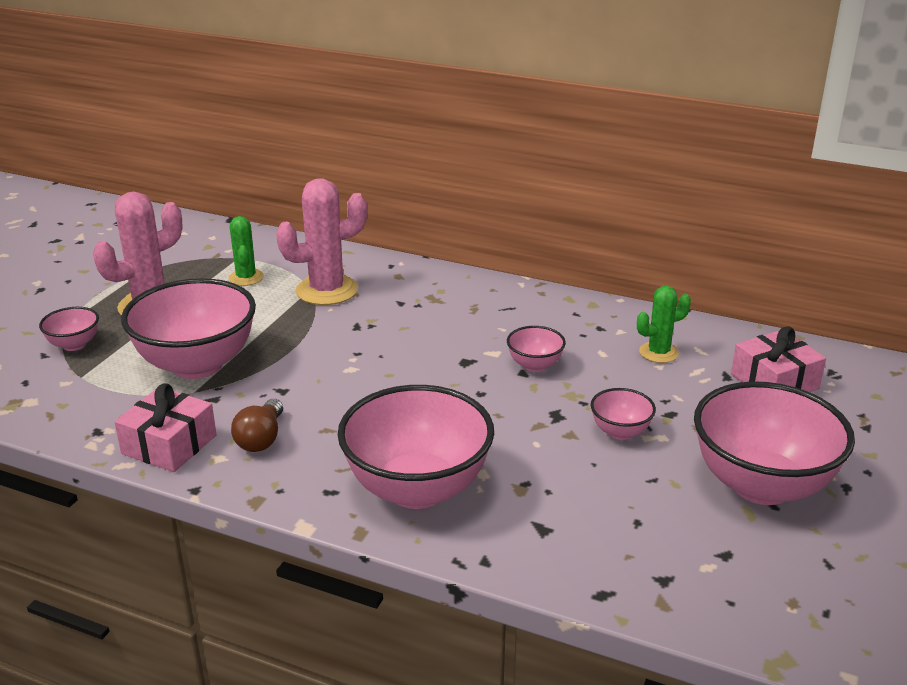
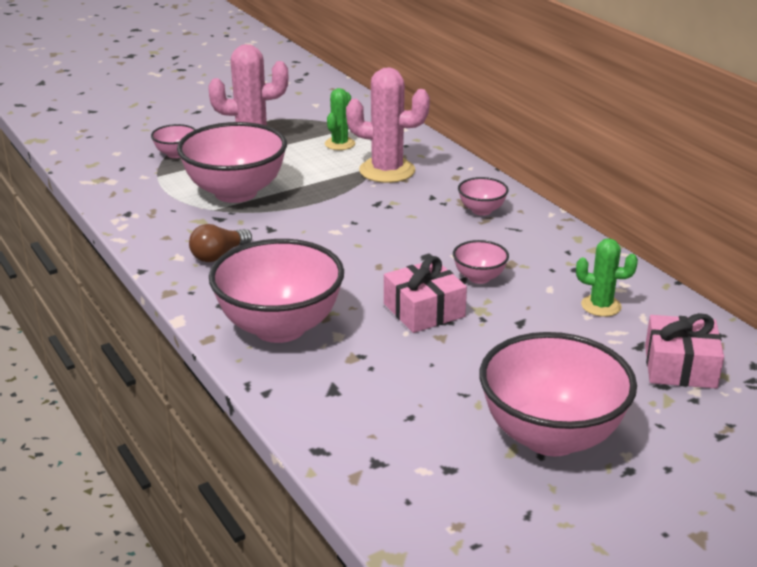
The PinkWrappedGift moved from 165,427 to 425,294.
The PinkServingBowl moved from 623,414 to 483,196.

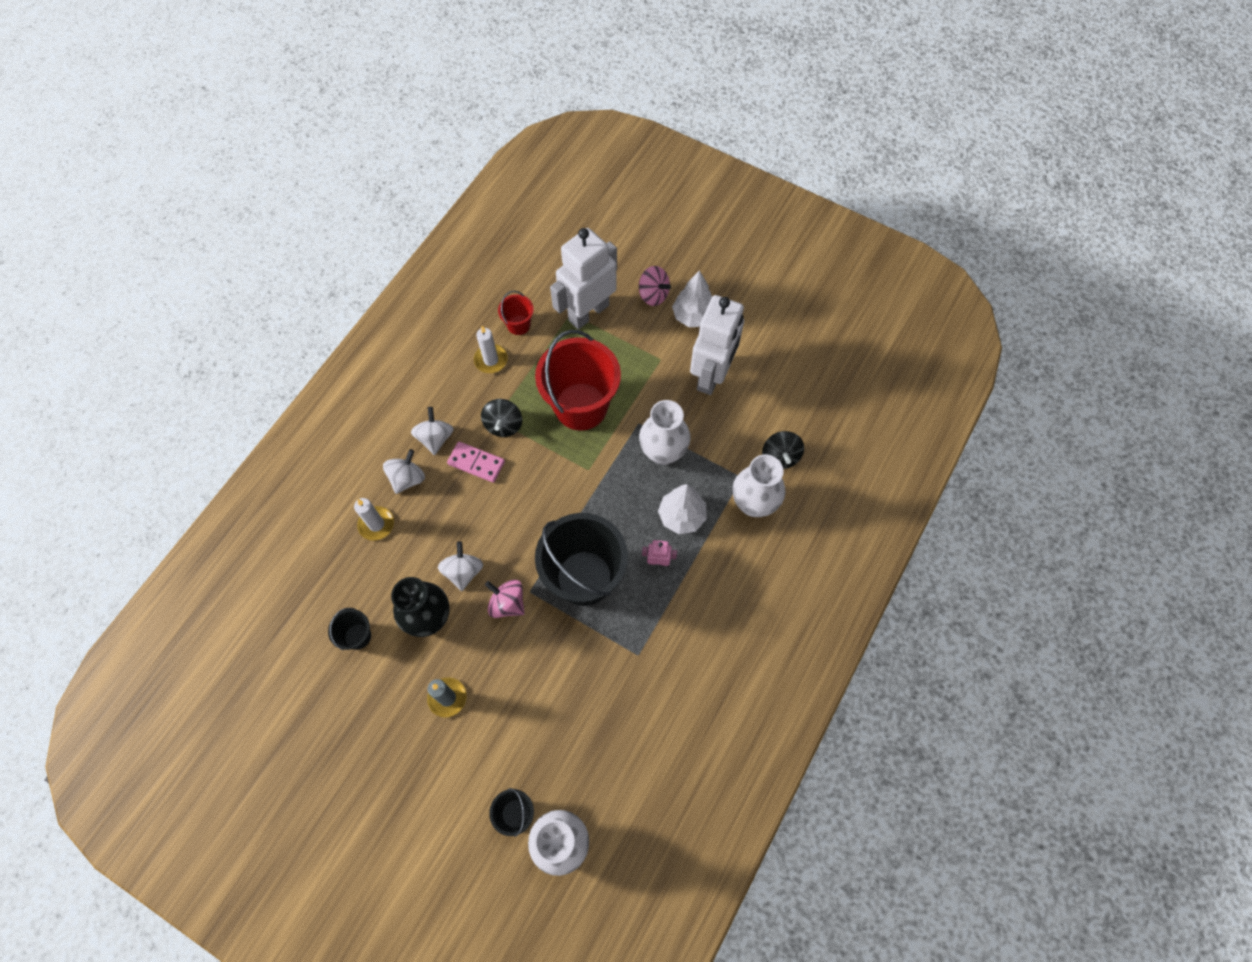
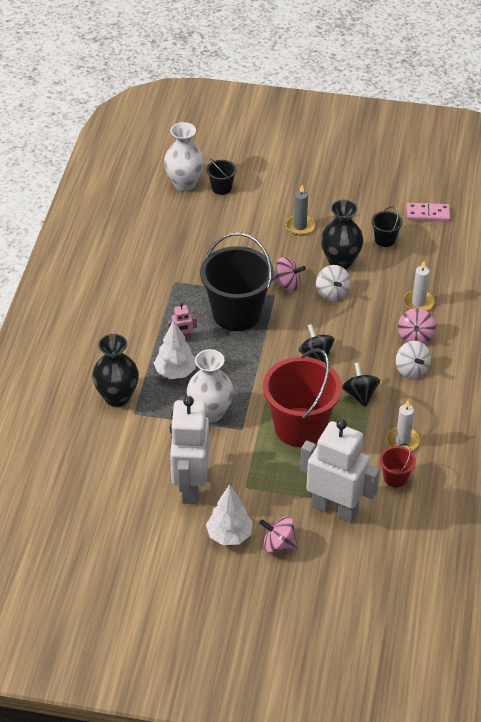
The PureWhiteWhirligig at 404,471 became the PinkWhirligig at 417,326.
The PinkDomino moved from 476,462 to 428,212.
The PureWhiteRobot at 583,278 turned 90 degrees counterclockwise.
The PureWhiteFlowerVase at 759,486 became the JetBlackFlowerVase at 115,370.
The JetBlackWhirligig moved from 783,450 to 316,343.

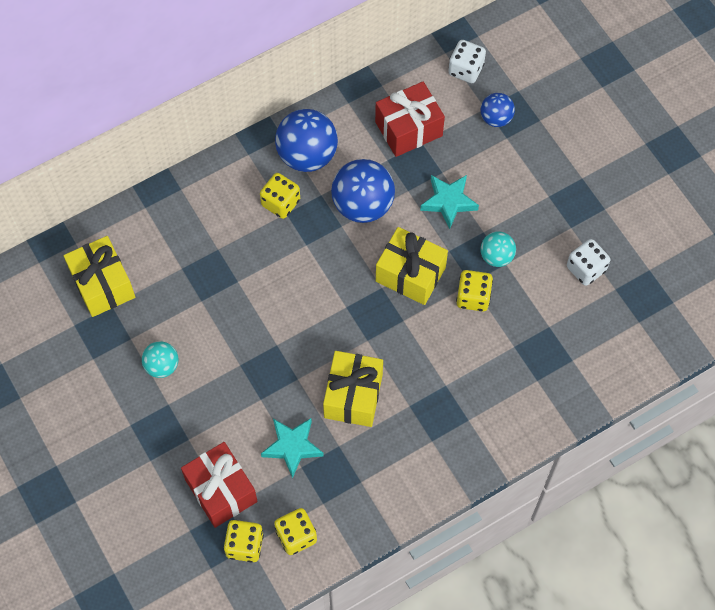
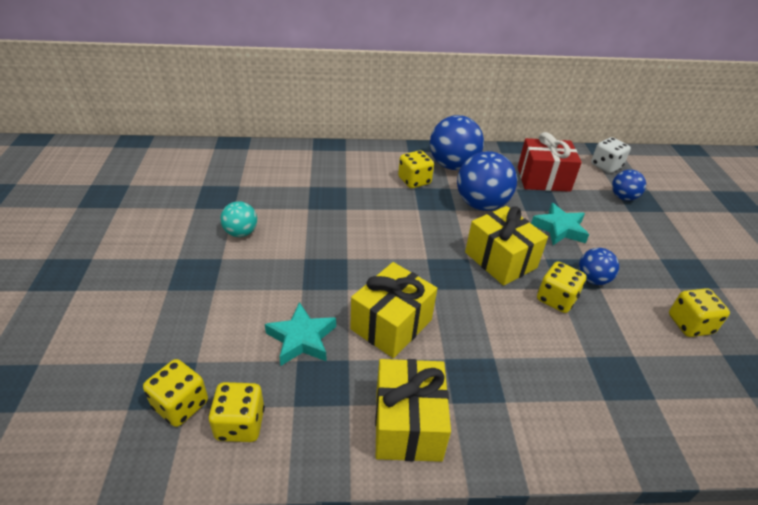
The YellowWrappedGift moved from 99,276 to 413,410.
The RedWrappedGift at 219,485 disappeared.
The TealBall at 498,249 became the CobaltBall at 599,266.
The PureWhiteGameDie at 588,262 became the YellowGameDie at 699,312.

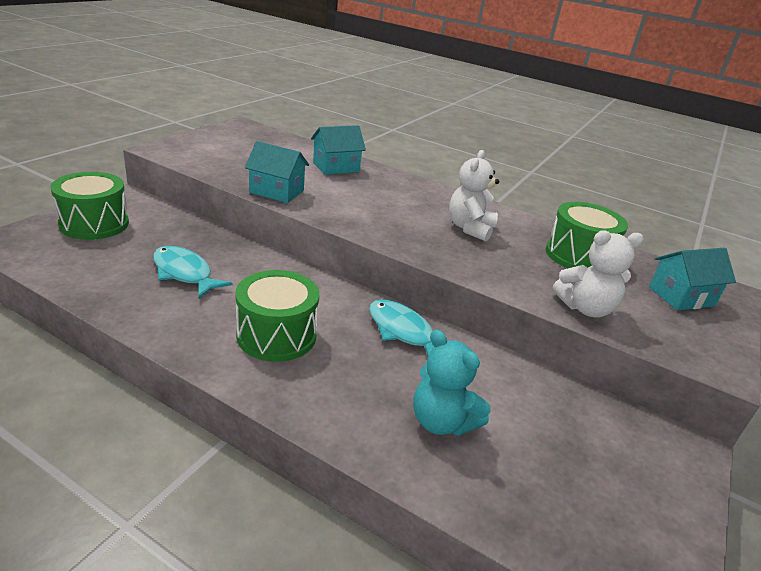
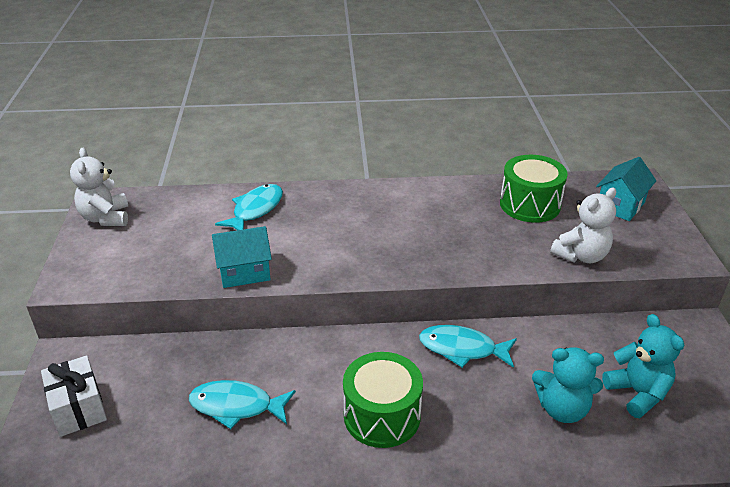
The LeafGreenSnareDrum at 89,206 was replaced by the PureWhiteWrappedGift at 74,396.
The TealToyHouse at 338,150 was replaced by the TealFishFigure at 249,207.
The PureWhiteStuffedBear moved from 474,195 to 99,187.
The TealStuffedBear at 643,366 appeared.

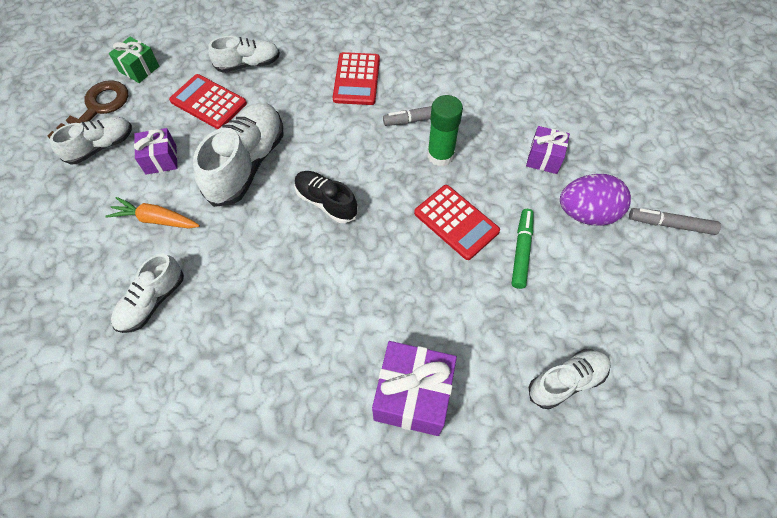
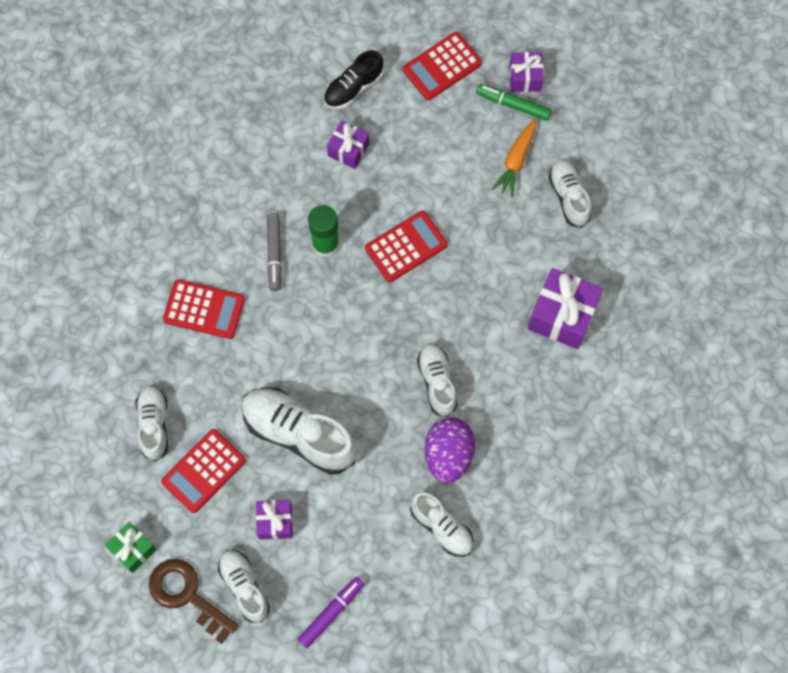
The OrangeToyCarrot moved from 152,212 to 514,158.
The JetBlackShoe moved from 326,197 to 353,79.
The LeafGreenMarker moved from 523,249 to 514,102.
The RoyalPurpleToyEgg moved from 595,199 to 450,450.
The GrayMarker at 675,221 was replaced by the RedAddingMachine at 442,66.
The RoyalPurpleMarker at 331,612 appeared.
The PureWhiteShoe at 437,380 appeared.
The RoyalPurpleWrappedGift at 526,72 appeared.

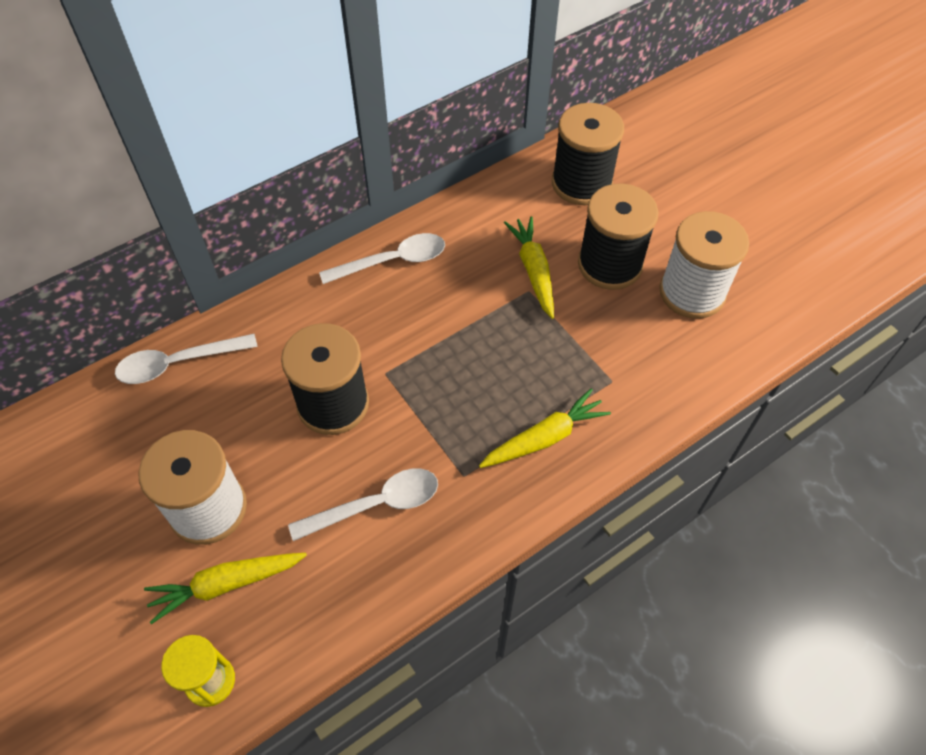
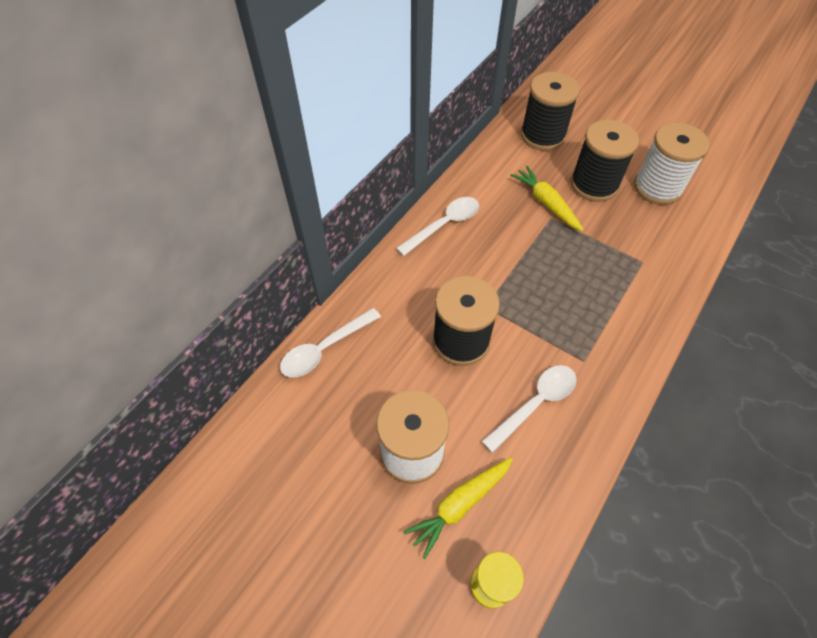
The YellowToyCarrot at 545,428 disappeared.

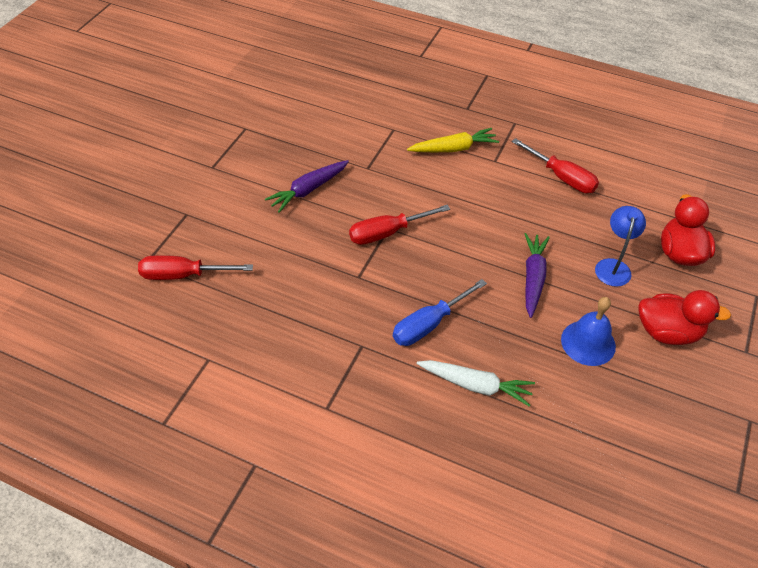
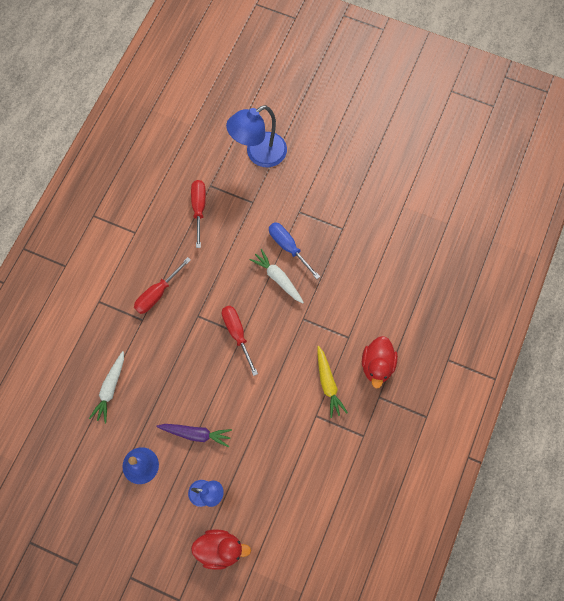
The RoyalPurpleToyCarrot at 307,186 became the PureWhiteToyCarrot at 276,276.
The CobaltFlatScrewdriver moved from 440,312 to 294,250.
The RedFlatScrewdriver moved from 555,165 to 162,285.
The RedRubberDuck moved from 684,317 to 380,362.
The CobaltLamp at 256,136 appeared.

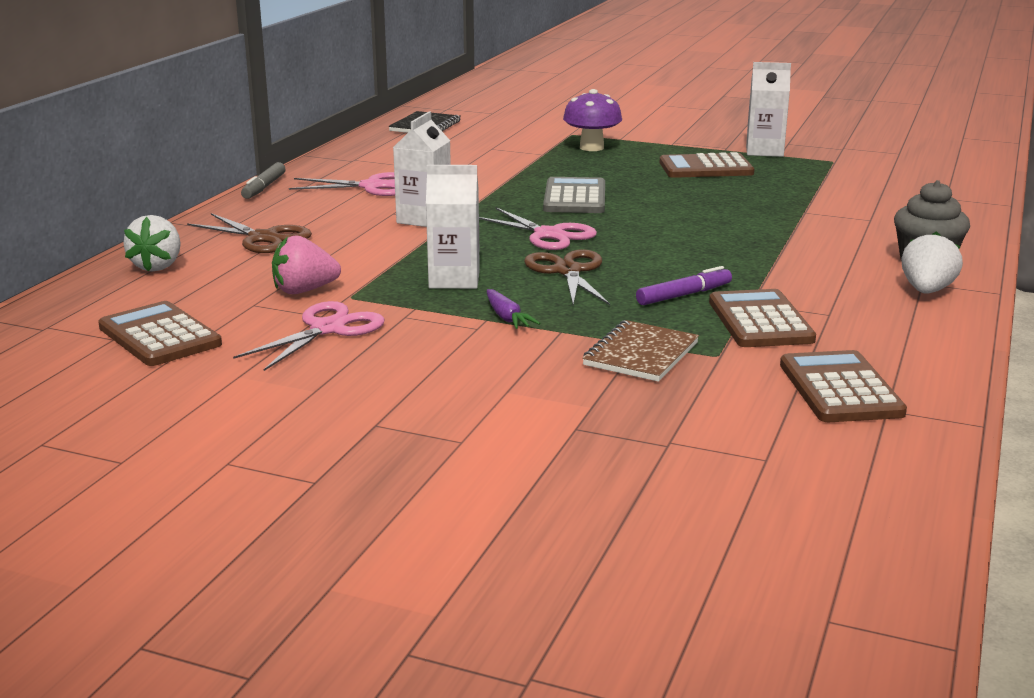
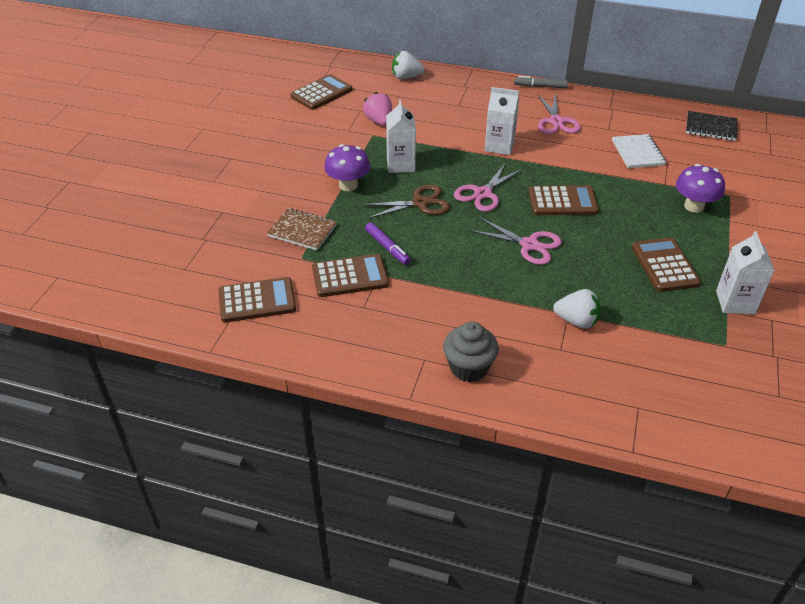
The BrownPairOfScissors at 249,233 disappeared.
The PinkPairOfScissors moved from 309,336 to 516,241.
The RoyalPurpleToyCarrot at 513,309 was replaced by the RoyalPurpleMushroom at 347,167.
The GrayAddingMachine at 574,195 became the BrownAddingMachine at 564,200.
The PureWhiteBerry moved from 932,262 to 577,309.
The PureWhiteNotebook at 639,151 appeared.

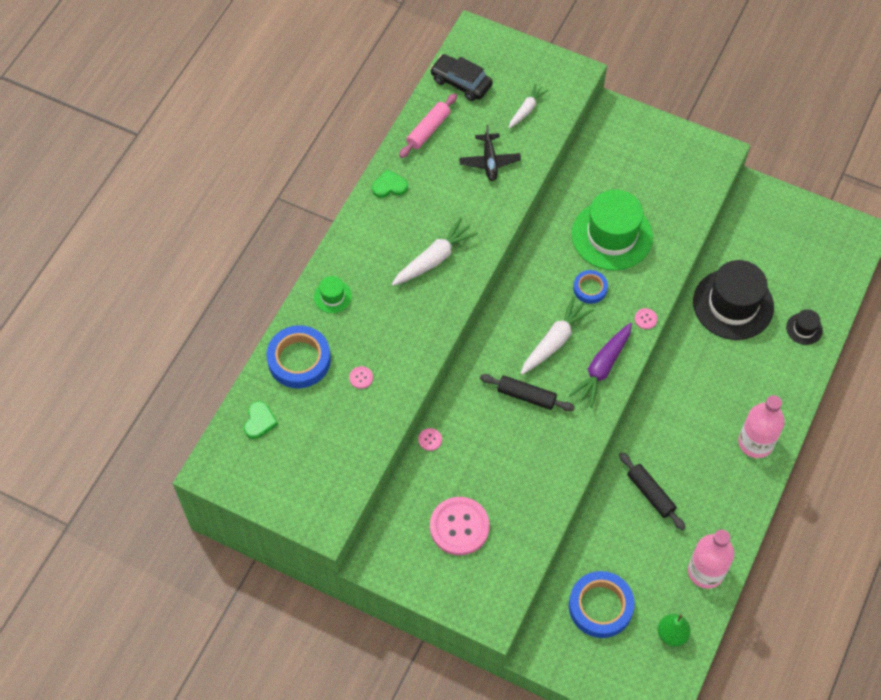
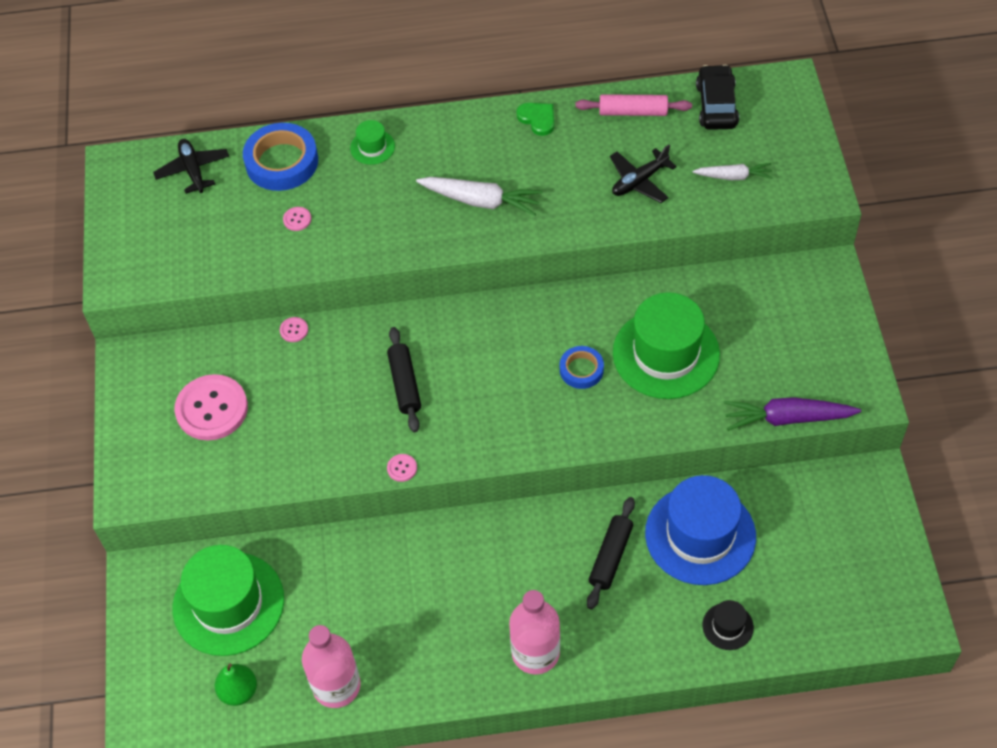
The LeafGreenHeart at 261,420 was replaced by the JetBlackAeroplane at 191,166.
The PureWhiteToyCarrot at 557,335 disappeared.
The RoyalPurpleToyCarrot moved from 600,365 to 792,414.
The CobaltStickyTape at 602,604 was replaced by the LeafGreenHat at 228,600.
The JetBlackRollingPin moved from 652,491 to 611,553.
The PinkSewingButton moved from 646,318 to 402,468.
The JetBlackHat at 733,300 became the CobaltHat at 700,530.

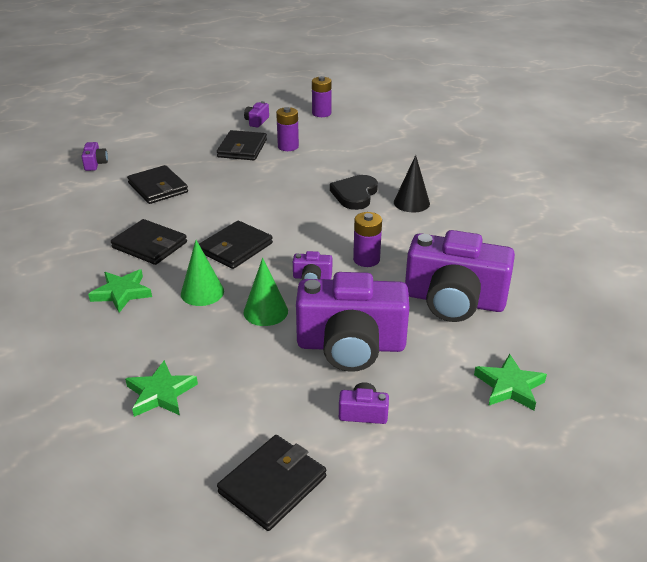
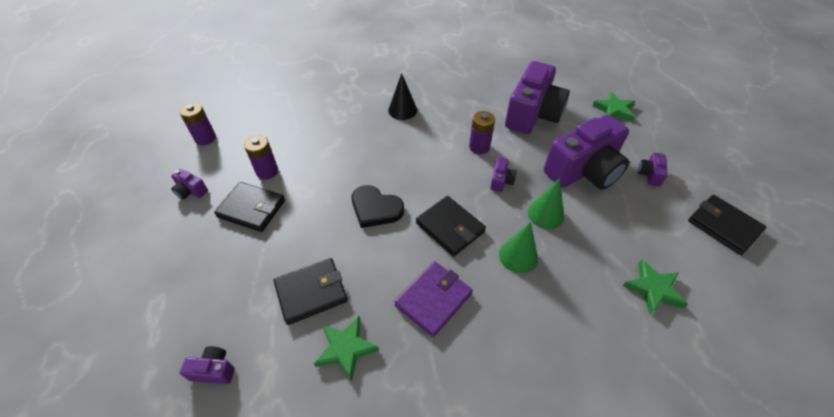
The LeafGreenStar moved from 120,291 to 346,348.
The JetBlackBillfold at 149,242 became the RoyalPurpleBillfold at 433,299.
The RoyalPurpleCamera at 353,322 turned 45 degrees clockwise.
The JetBlackHeart moved from 354,192 to 378,206.

